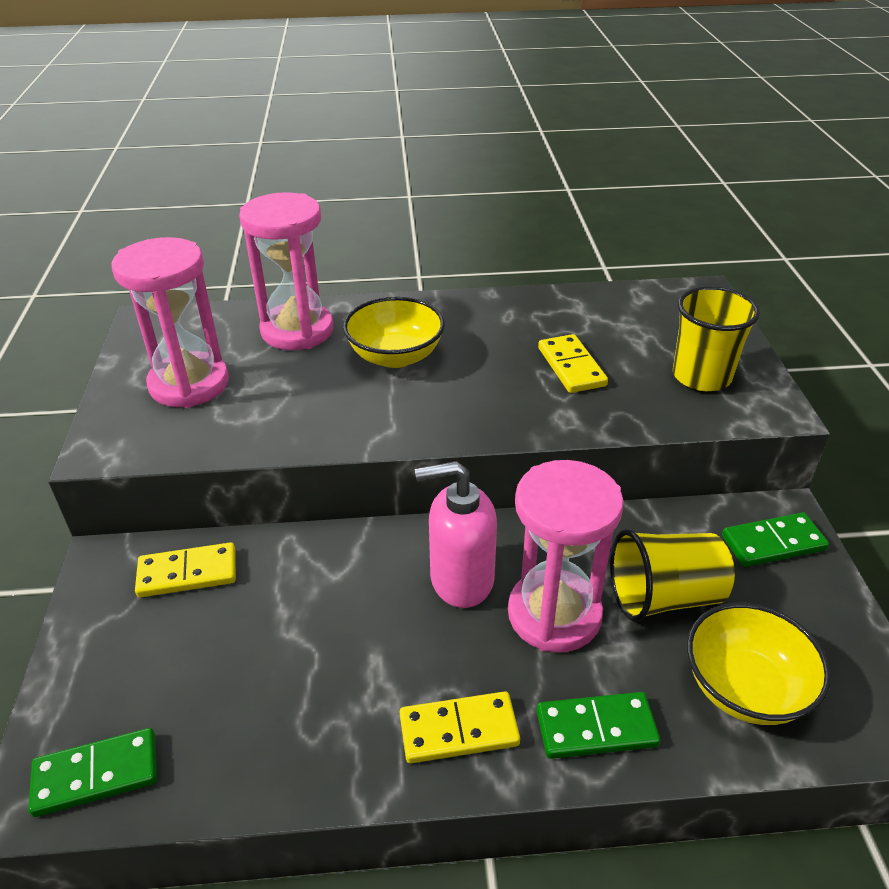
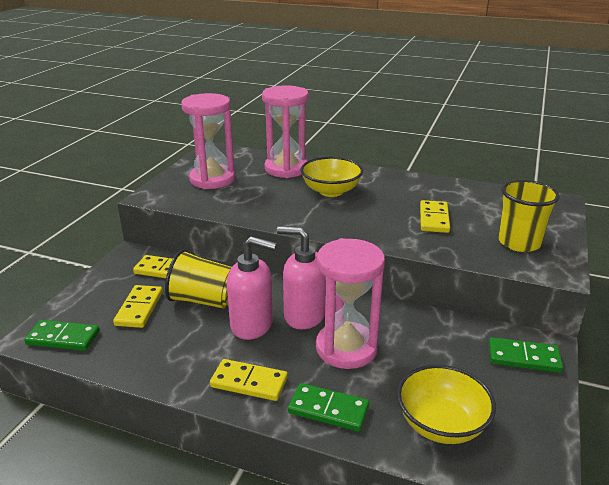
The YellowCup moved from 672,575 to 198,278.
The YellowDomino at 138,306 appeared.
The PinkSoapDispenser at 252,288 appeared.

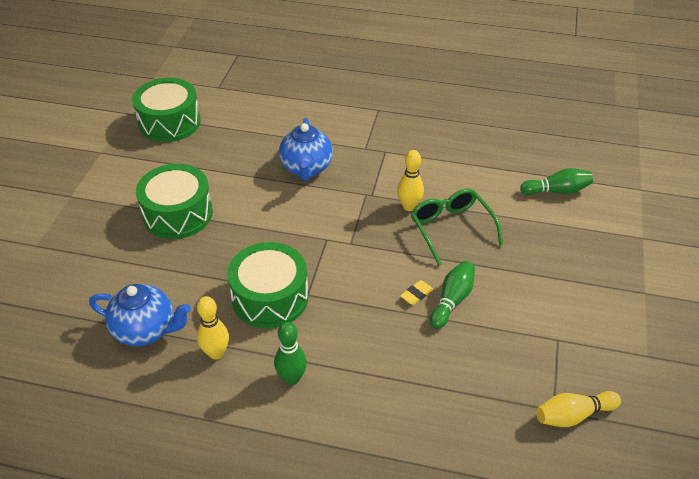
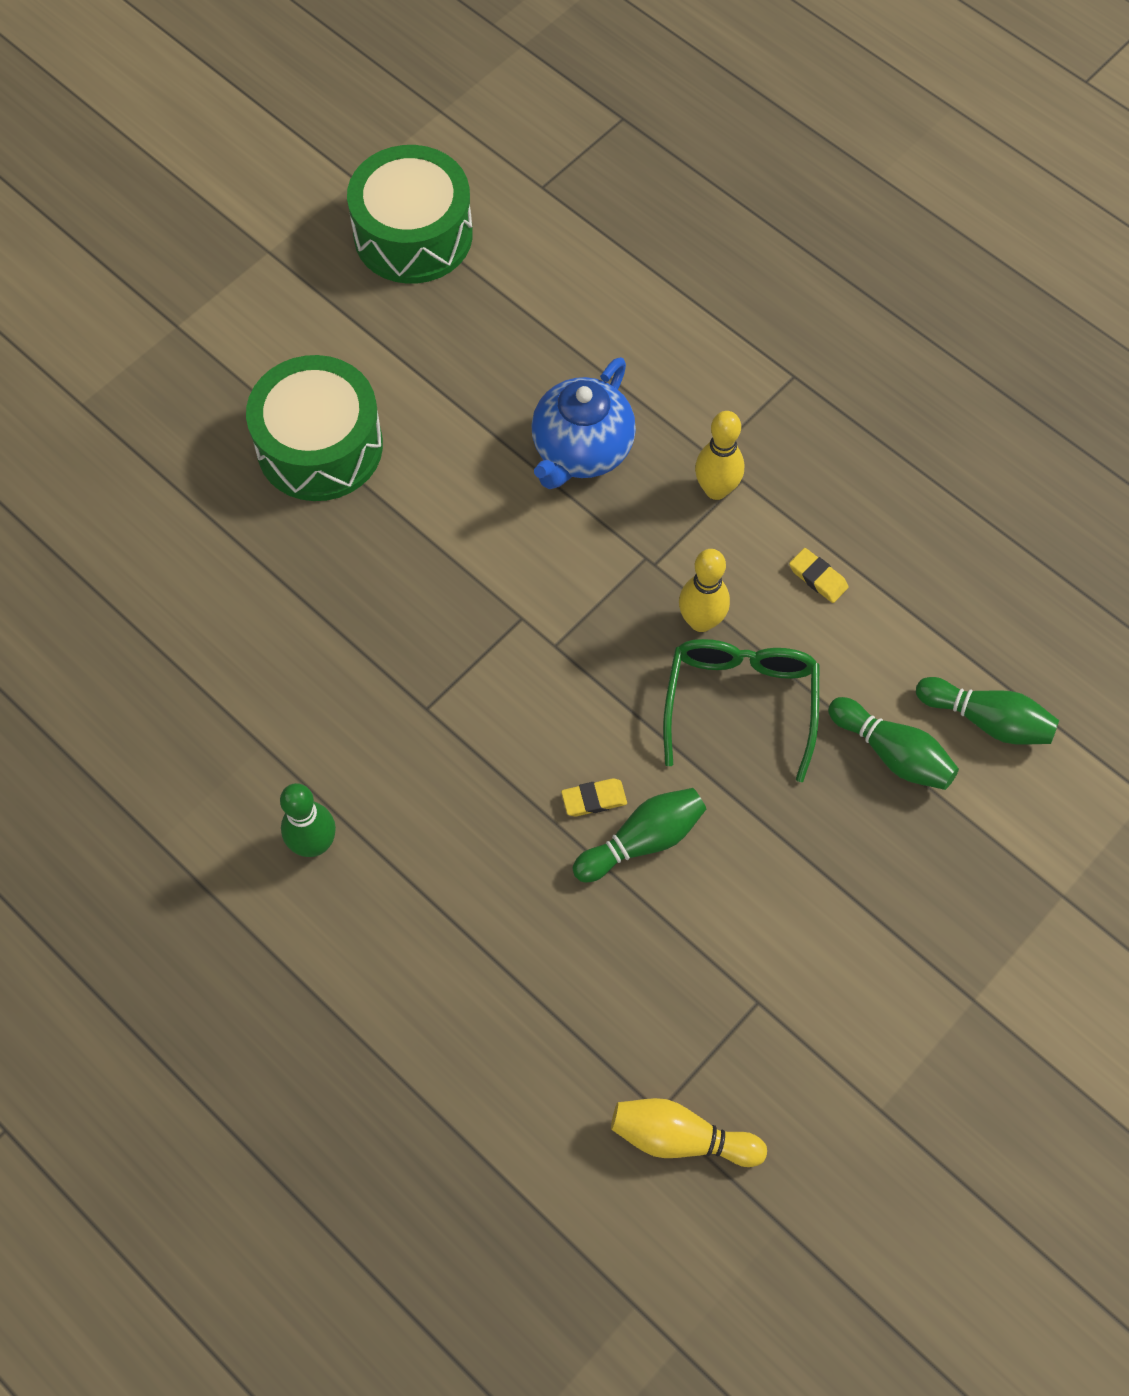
The CobaltTeaPot at 140,315 disappeared.
The YellowSkittle moved from 213,328 to 719,455.
The LeafGreenSnareDrum at 268,285 disappeared.
The YellowGumEraser at 819,575 appeared.
The LeafGreenSkittle at 893,743 appeared.

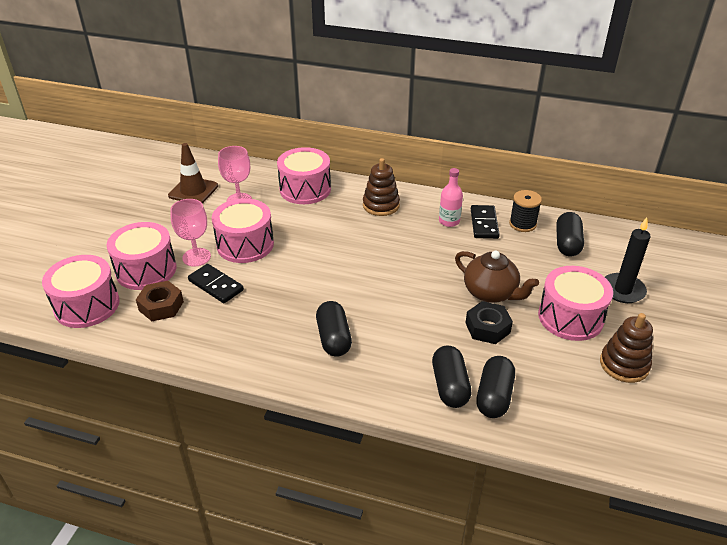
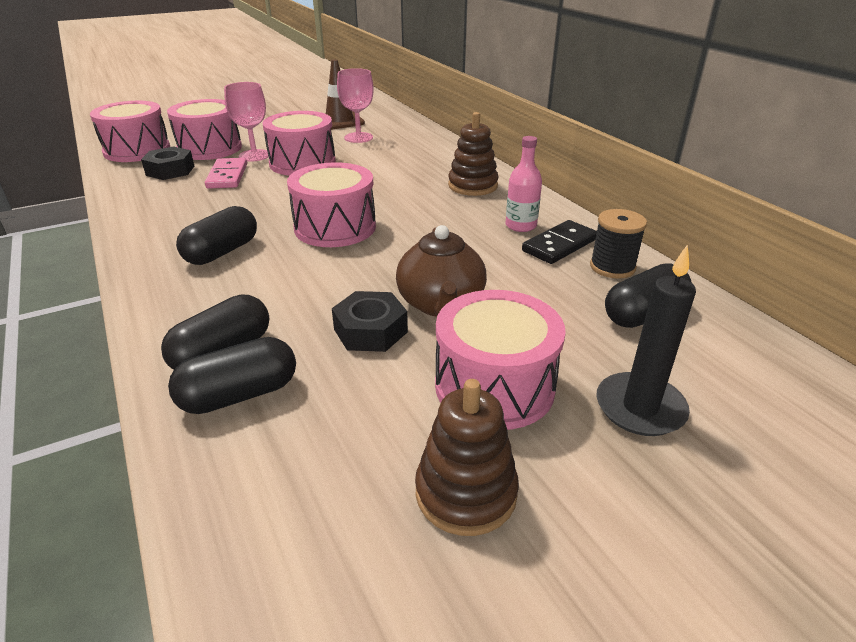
The BrownHexagonNut at 160,301 became the JetBlackHexagonNut at 167,163.
The JetBlackDomino at 216,283 became the PinkDomino at 226,173.
The PinkSnareDrum moved from 304,175 to 331,204.

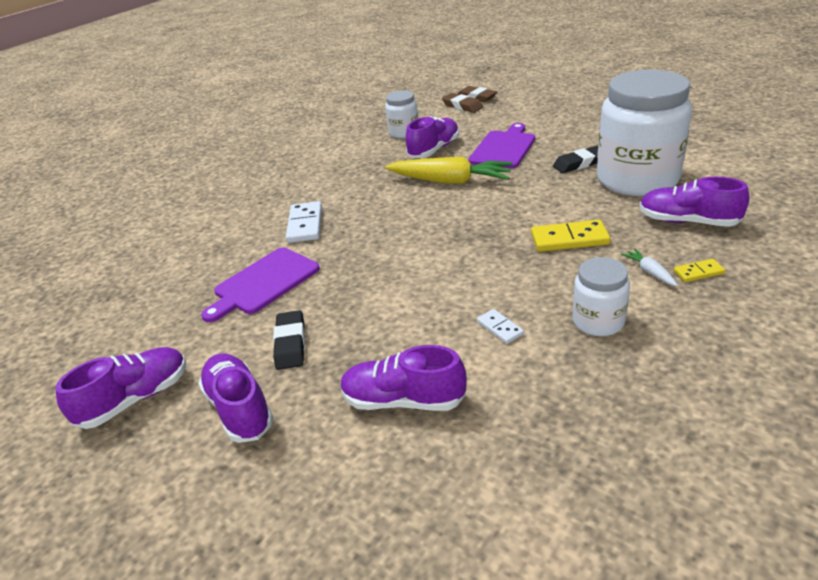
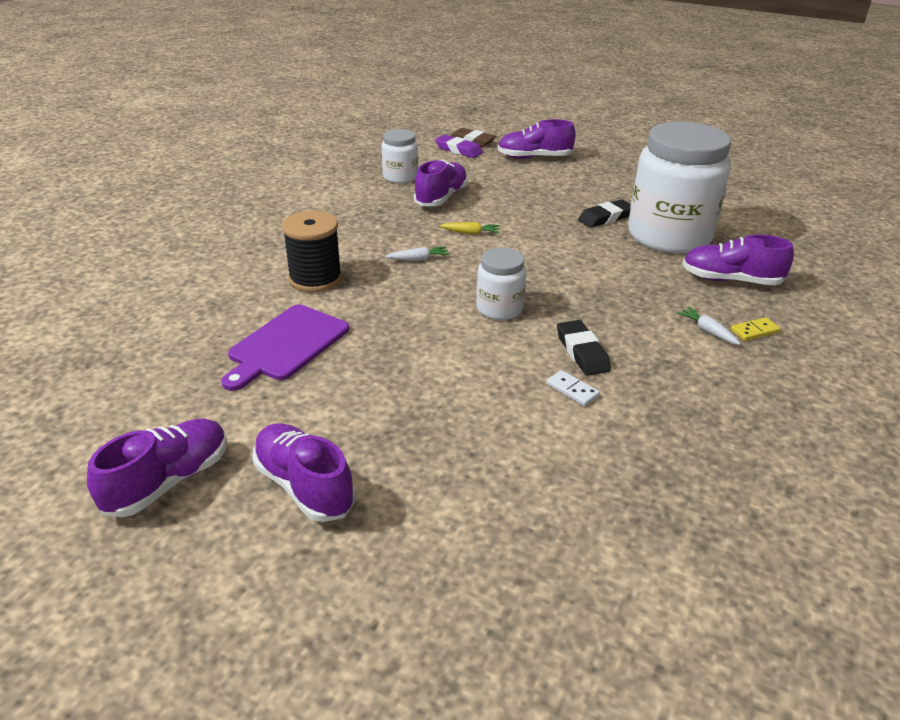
The JetBlackGumEraser moved from 289,340 to 584,348.
The PureWhiteDomino at 304,222 was replaced by the JetBlackBobbin at 312,251.
The RoyalPurpleShoe moved from 403,378 to 537,139.
The YellowToyCarrot at 449,170 changed to 0.42 times the size.
The BrownGumEraser at 462,103 became the RoyalPurpleGumEraser at 459,146.
The RoyalPurpleChoppingBoard at 501,145 disappeared.
The YellowDomino at 570,236 disappeared.
The PureWhitePreserveJar moved from 601,296 to 501,283.
The PureWhiteToyCarrot at 417,253 appeared.

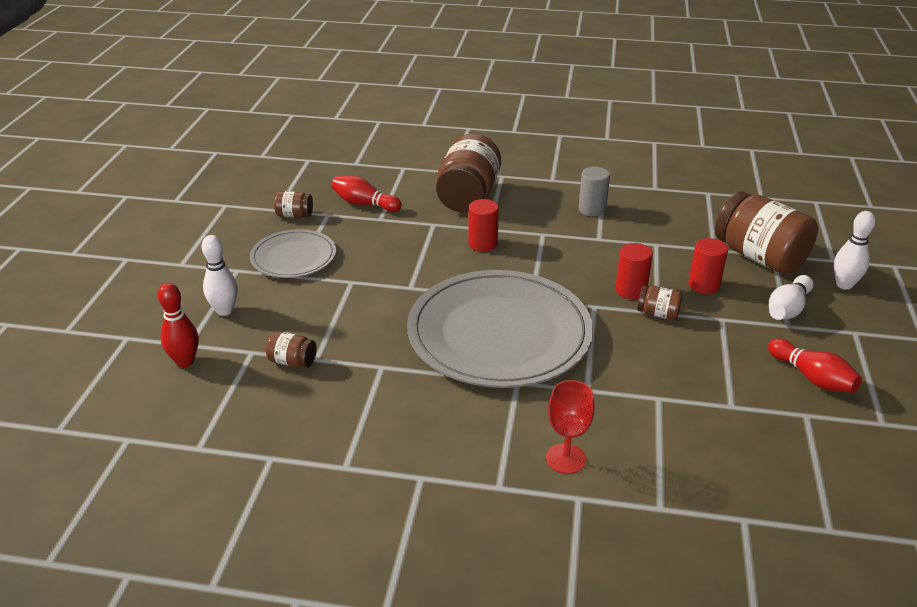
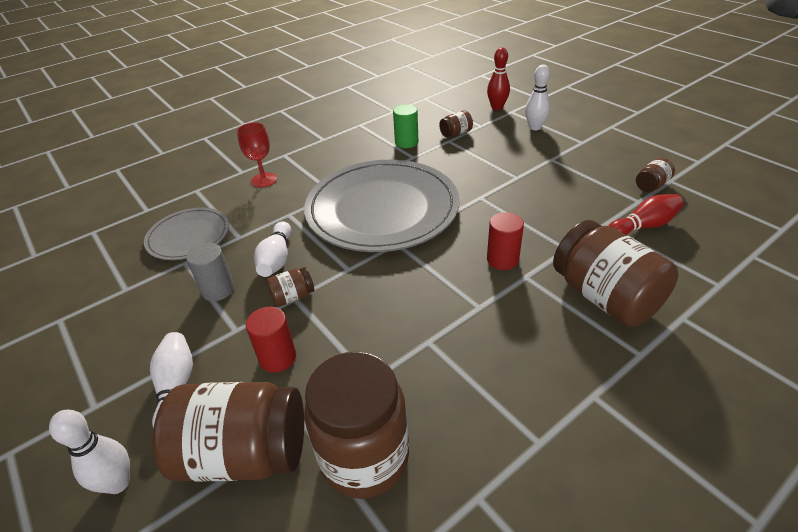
The GrayPlate moved from 293,253 to 186,234.
The GrayCylinder moved from 594,191 to 210,272.
The RedCylinder at 634,271 disappeared.
The RedSkittle at 815,366 disappeared.
The PureWhiteSkittle at 272,249 appeared.
The BrownPreserveJar at 356,425 appeared.
The LeafGreenCylinder at 405,126 appeared.

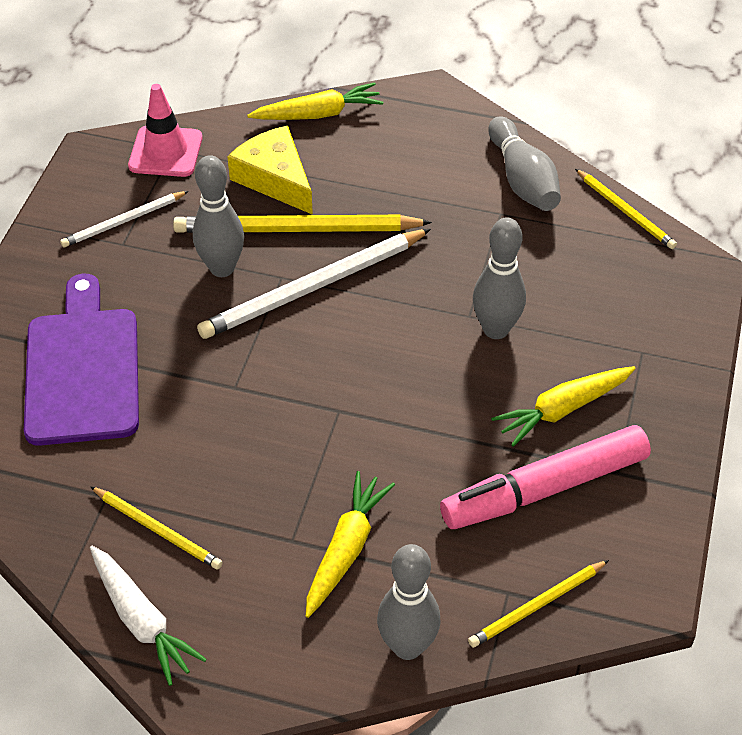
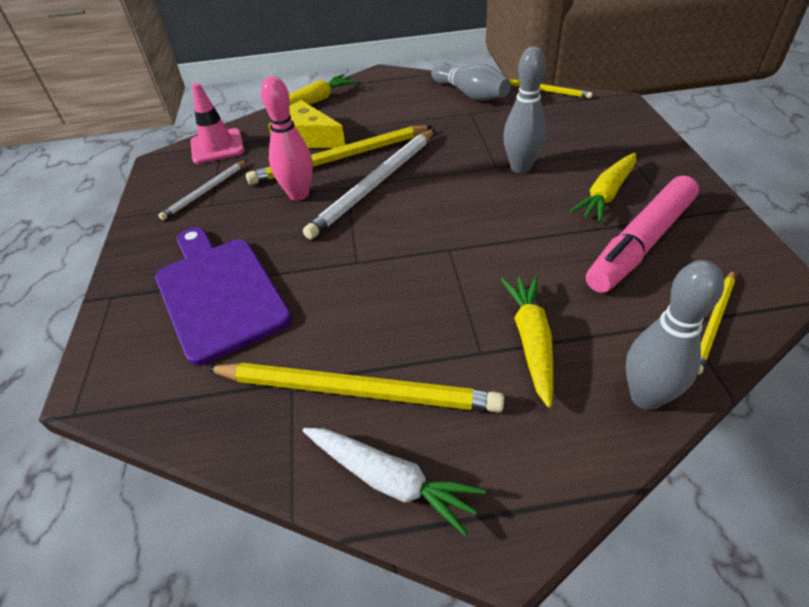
The YellowLeadPencil at 156,528 changed to 1.82 times the size.
The GraySkittle at 218,216 became the PinkSkittle at 287,138.

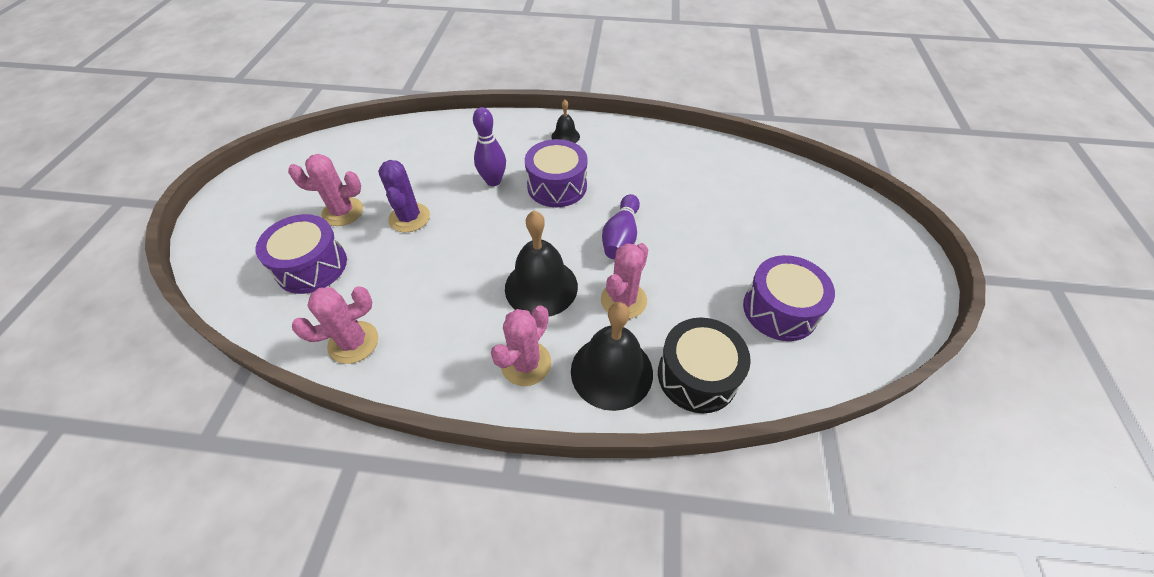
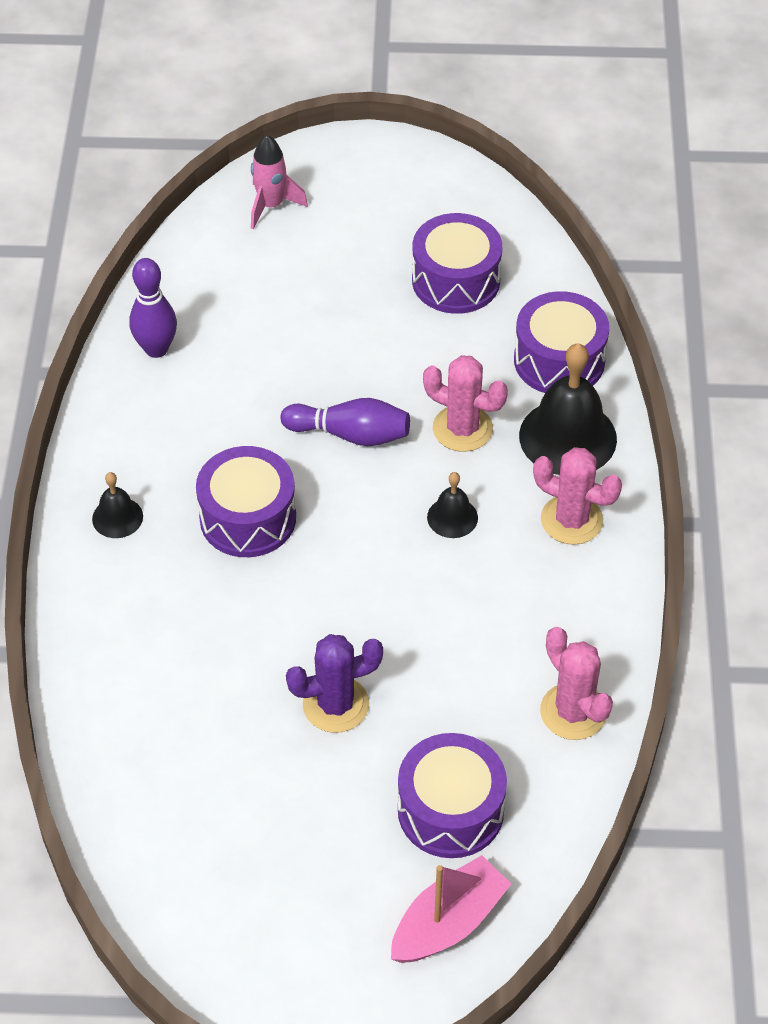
The PinkPricklyPlant at 325,190 disappeared.
The RoyalPurpleSkittle moved from 489,146 to 153,308.
The JetBlackSchoolBell at 541,264 changed to 0.51 times the size.
The JetBlackSnareDrum at 704,365 became the RoyalPurpleSnareDrum at 561,342.
The PinkSpaceship at 279,182 appeared.
The PinkToyBoat at 451,909 appeared.

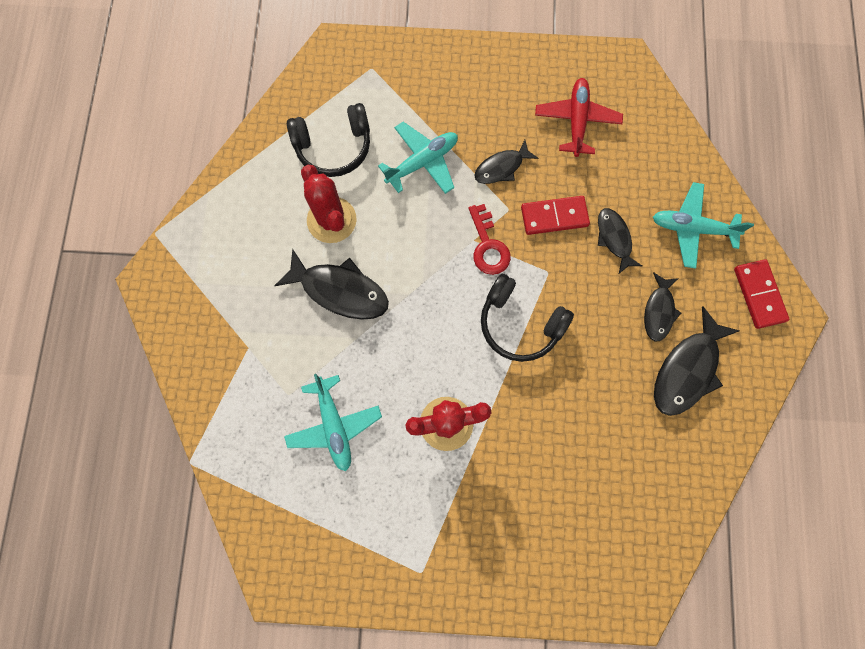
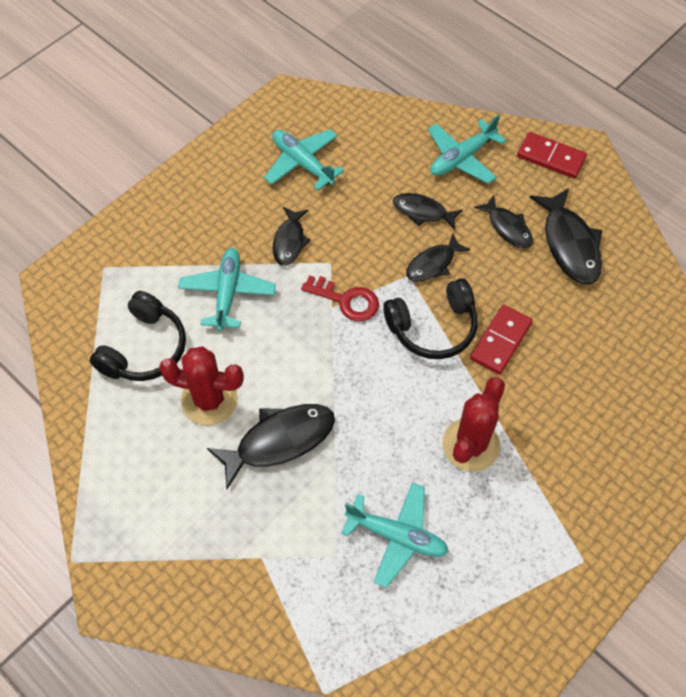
The RedDomino moved from 555,215 to 501,339.
The RedAeroplane at 579,117 became the TealAeroplane at 304,160.
The JetBlackFishFigure at 438,257 appeared.

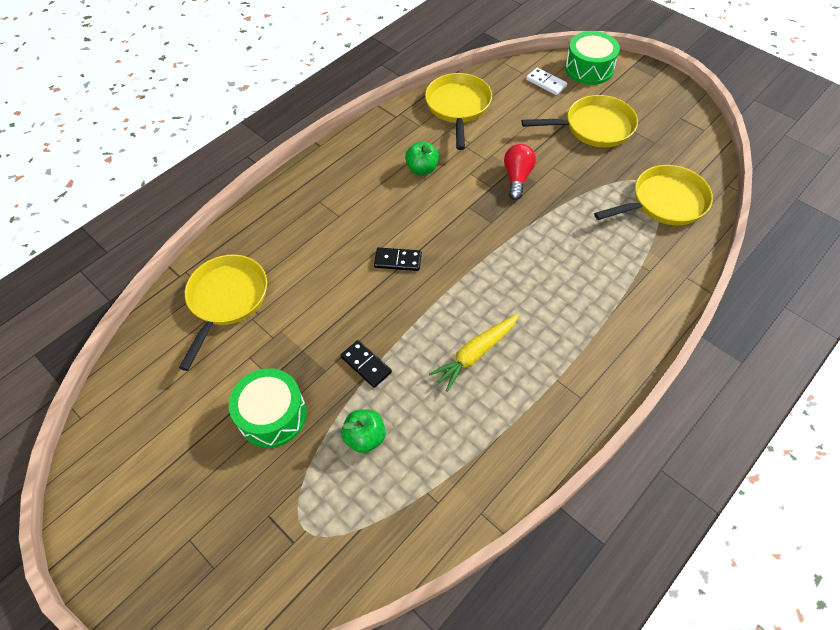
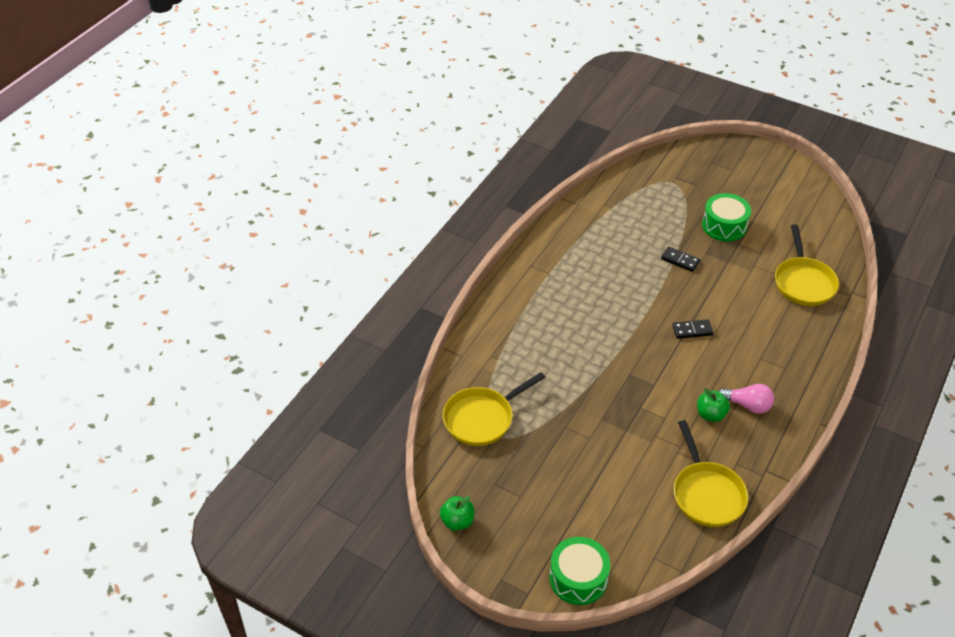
The LeafGreenAppleFruit moved from 363,431 to 457,513.
The YellowToyCarrot at 474,353 disappeared.
The RedBulb at 520,172 disappeared.
The YellowPan at 580,121 disappeared.
The PureWhiteDomino at 546,81 disappeared.
The PinkBulb at 746,399 appeared.

